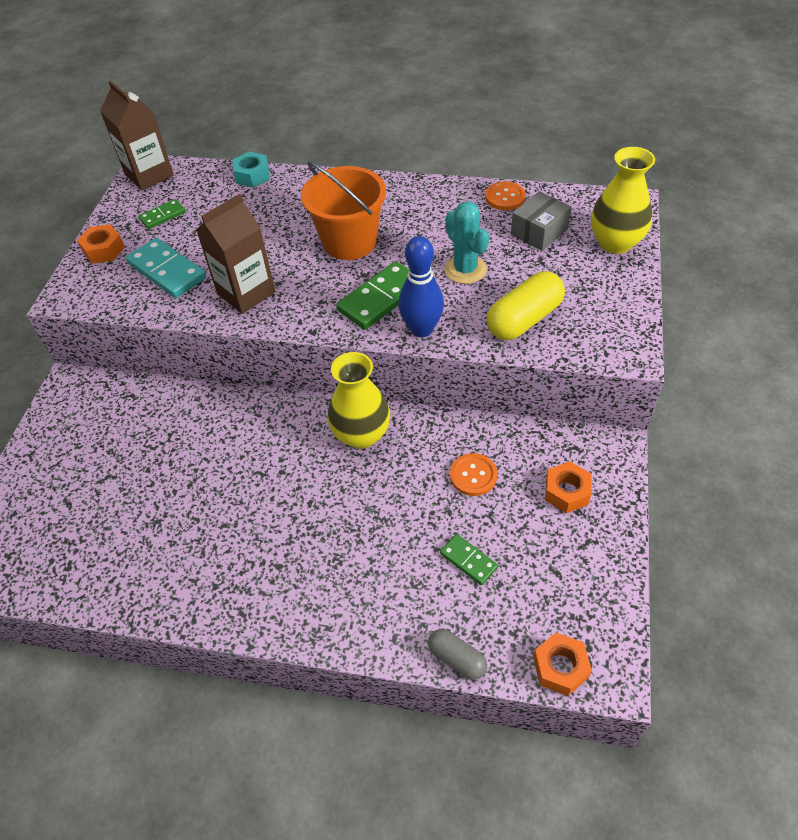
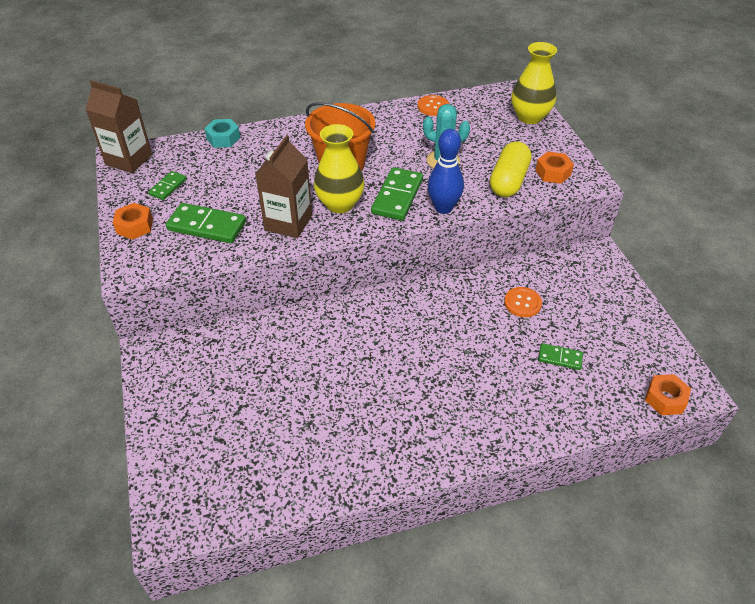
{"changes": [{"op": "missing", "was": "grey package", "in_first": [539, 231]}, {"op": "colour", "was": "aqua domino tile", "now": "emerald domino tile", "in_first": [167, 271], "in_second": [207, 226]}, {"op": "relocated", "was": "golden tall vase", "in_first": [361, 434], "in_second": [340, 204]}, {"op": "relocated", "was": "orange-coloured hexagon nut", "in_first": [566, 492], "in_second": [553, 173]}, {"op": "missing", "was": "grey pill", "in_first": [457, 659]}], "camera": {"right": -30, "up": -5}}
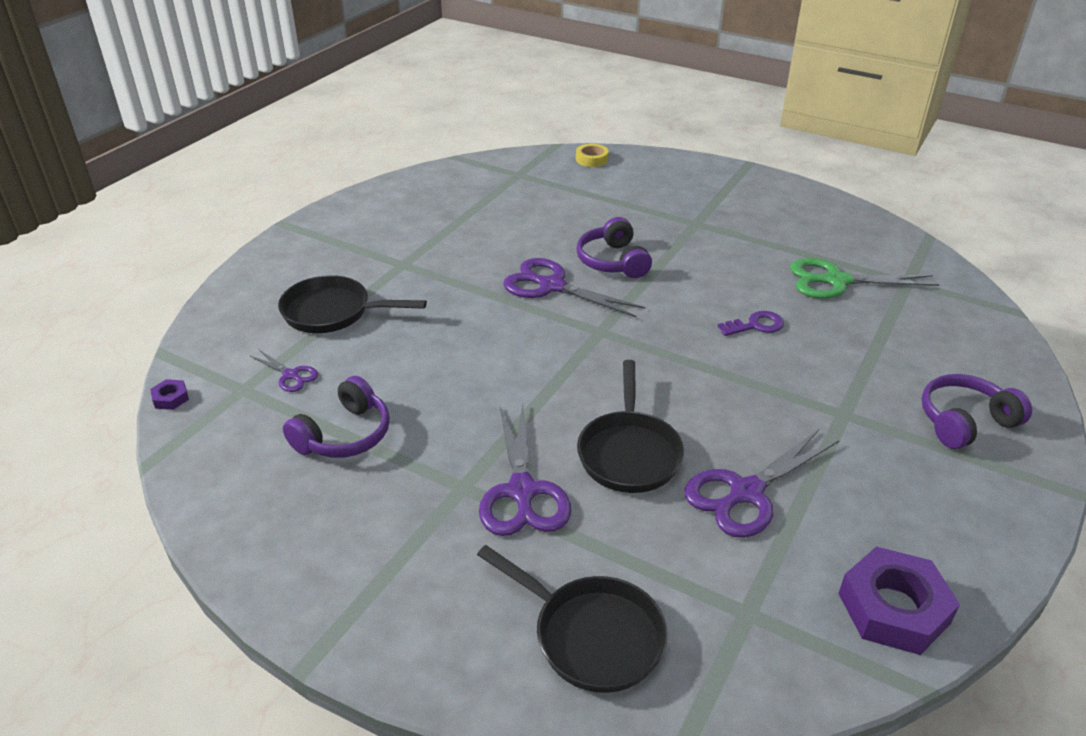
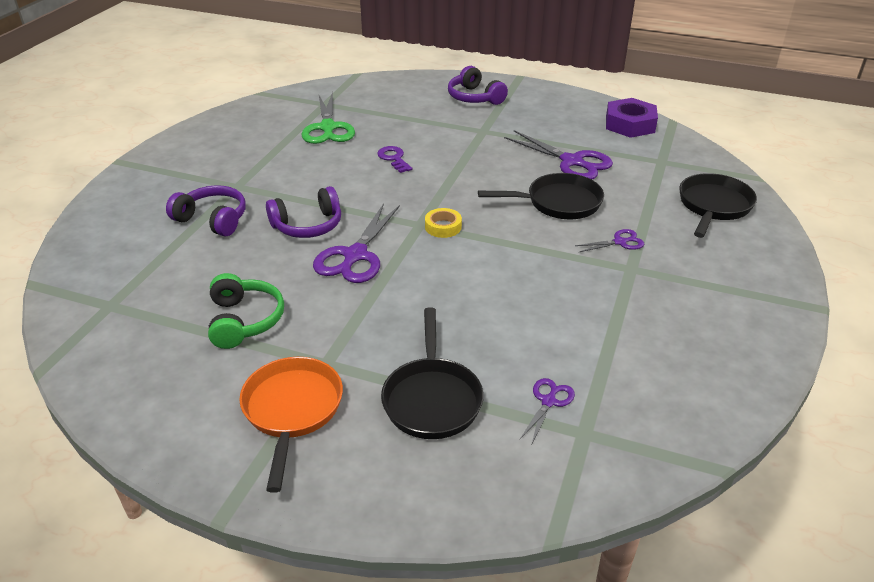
{"changes": [{"op": "relocated", "was": "golden tape", "in_first": [591, 159], "in_second": [443, 227]}, {"op": "relocated", "was": "violet over-ear headphones", "in_first": [344, 435], "in_second": [213, 219]}, {"op": "missing", "was": "violet hexagon nut", "in_first": [170, 398]}, {"op": "size", "was": "violet pair of scissors", "in_first": [522, 491], "in_second": [620, 242], "ratio": 0.51}, {"op": "appeared", "now": "emerald over-ear headphones", "in_second": [244, 320]}, {"op": "appeared", "now": "orange-coloured skillet", "in_second": [292, 411]}], "camera": {"right": -100, "up": 0}}
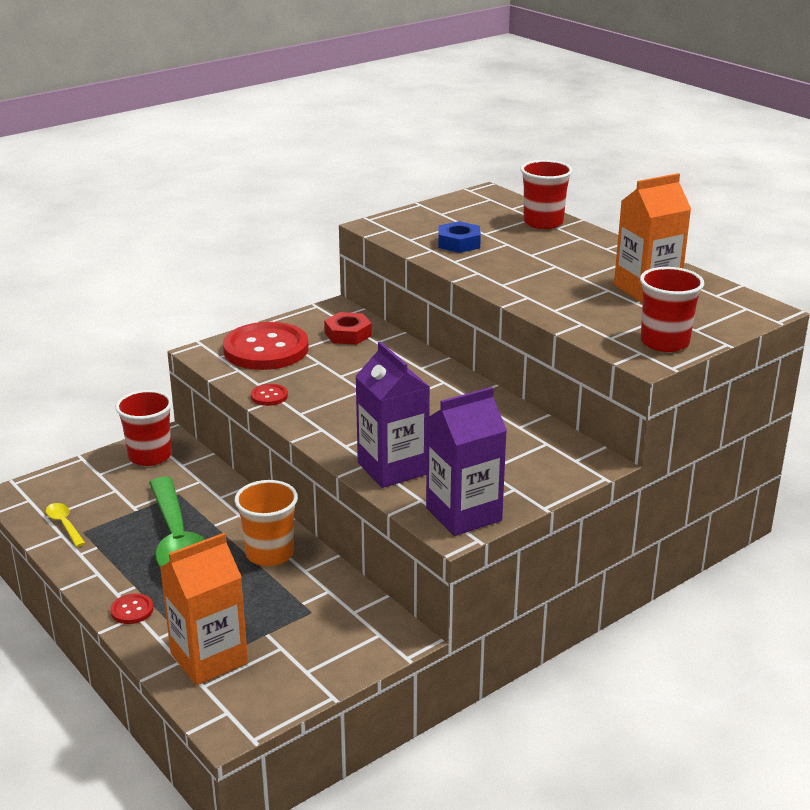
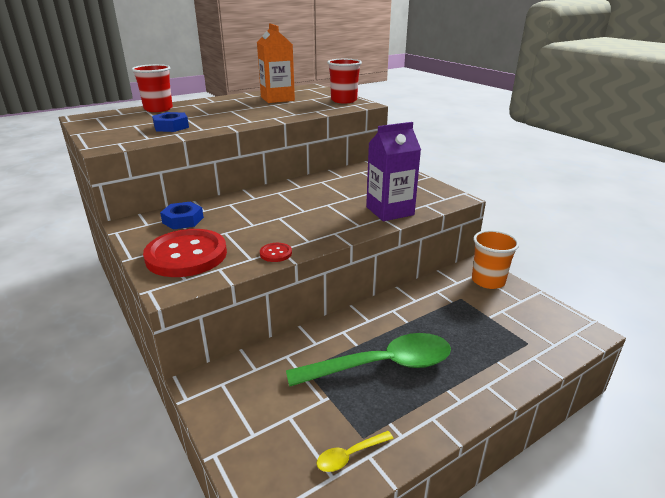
{"changes": [{"op": "colour", "was": "scarlet hexagon nut", "now": "blue hexagon nut", "in_first": [348, 334], "in_second": [183, 220]}, {"op": "missing", "was": "violet juice carton", "in_first": [463, 514]}, {"op": "missing", "was": "scarlet tumbler", "in_first": [150, 456]}, {"op": "relocated", "was": "orange-coloured tumbler", "in_first": [269, 554], "in_second": [488, 281]}, {"op": "missing", "was": "orange-coloured juice carton", "in_first": [209, 658]}, {"op": "missing", "was": "scarlet button", "in_first": [132, 610]}], "camera": {"right": -85, "up": 0}}
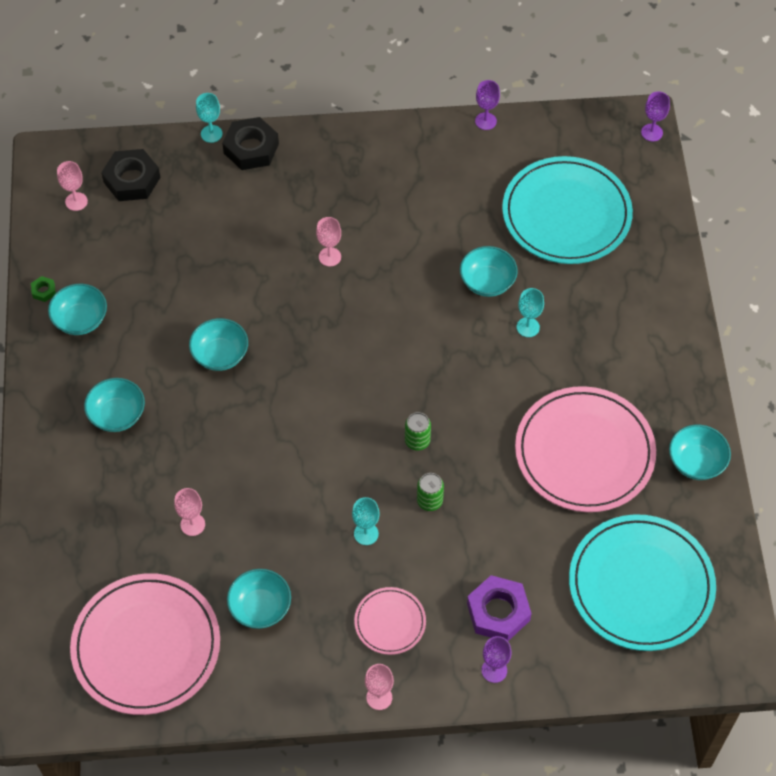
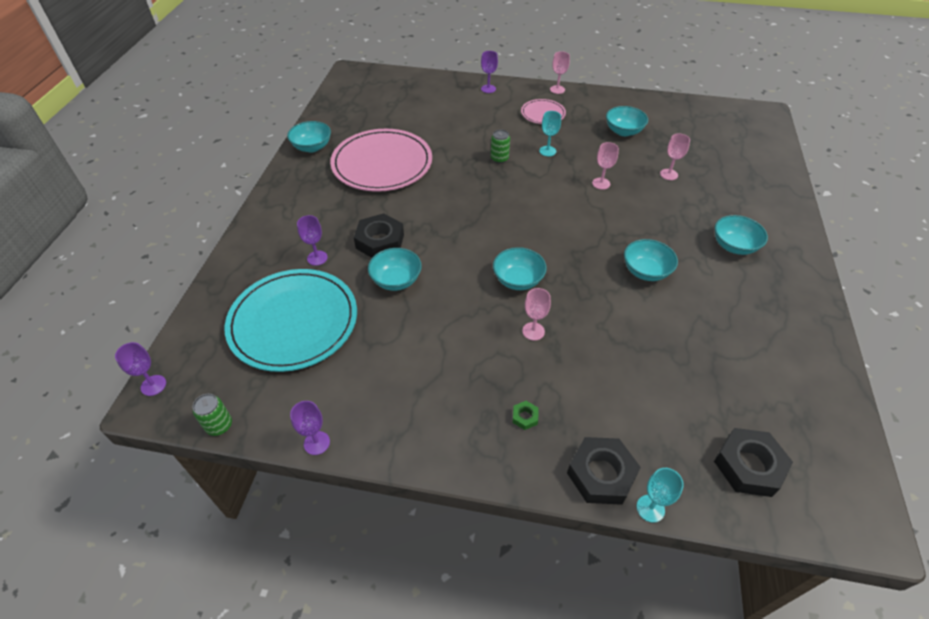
{"changes": [{"op": "relocated", "was": "rose-pink wine glass", "in_first": [76, 201], "in_second": [601, 183]}, {"op": "relocated", "was": "emerald hexagon nut", "in_first": [44, 291], "in_second": [525, 417]}, {"op": "relocated", "was": "aqua serving bowl", "in_first": [80, 320], "in_second": [518, 280]}, {"op": "exchanged", "was": "aqua wine glass", "now": "black hexagon nut", "in_first": [528, 327], "in_second": [380, 241]}, {"op": "relocated", "was": "emerald can", "in_first": [417, 441], "in_second": [219, 425]}, {"op": "missing", "was": "aqua plate", "in_first": [641, 585]}, {"op": "missing", "was": "rose-pink plate", "in_first": [146, 646]}, {"op": "missing", "was": "violet hexagon nut", "in_first": [498, 612]}, {"op": "appeared", "now": "violet wine glass", "in_second": [317, 258]}], "camera": {"right": -165, "up": -10}}
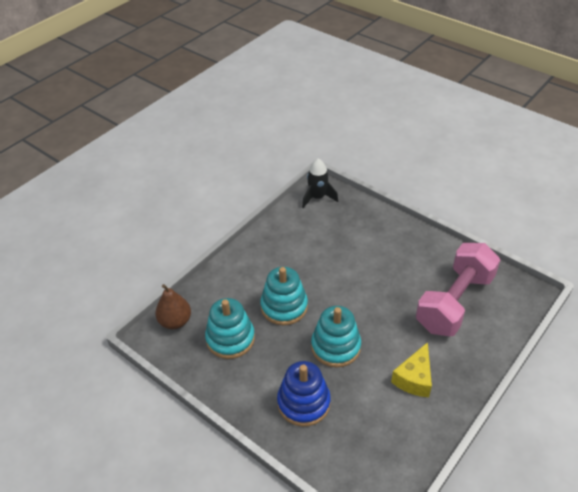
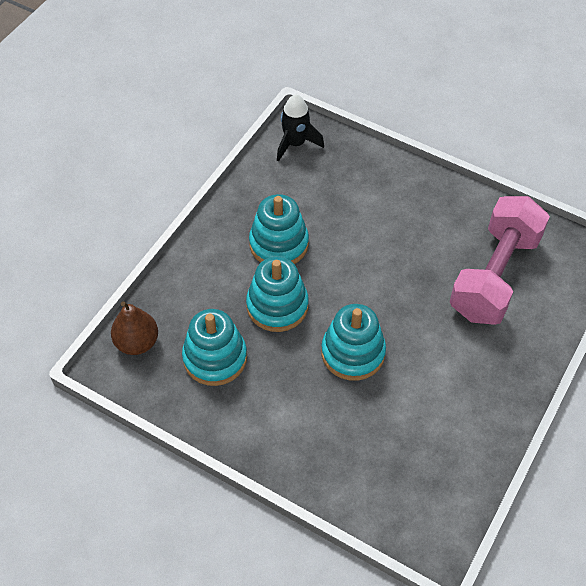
{"changes": [{"op": "missing", "was": "golden piece of cheese", "in_first": [414, 378]}, {"op": "missing", "was": "blue ring stacker", "in_first": [303, 403]}, {"op": "appeared", "now": "aqua ring stacker", "in_second": [279, 244]}], "camera": {"right": -10, "up": 10}}
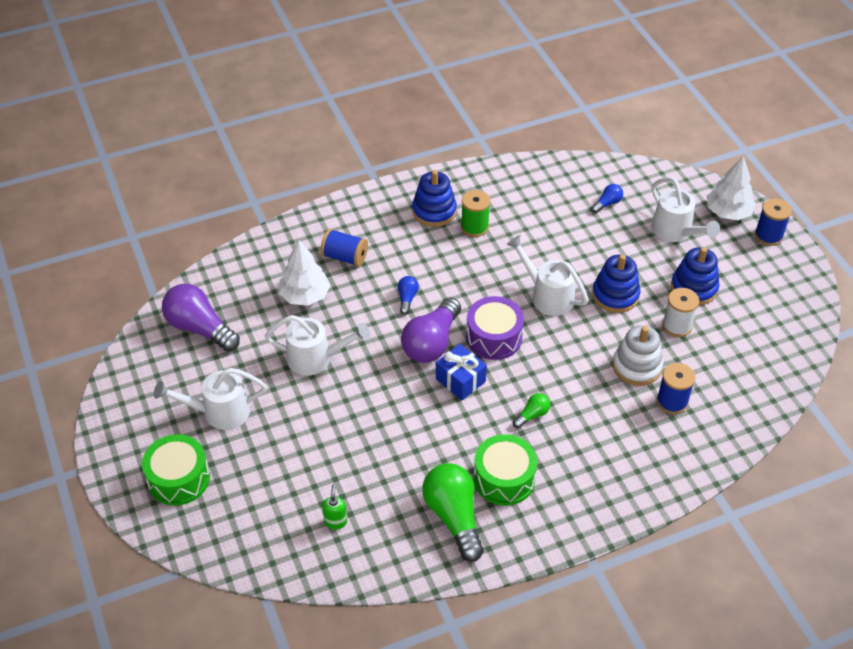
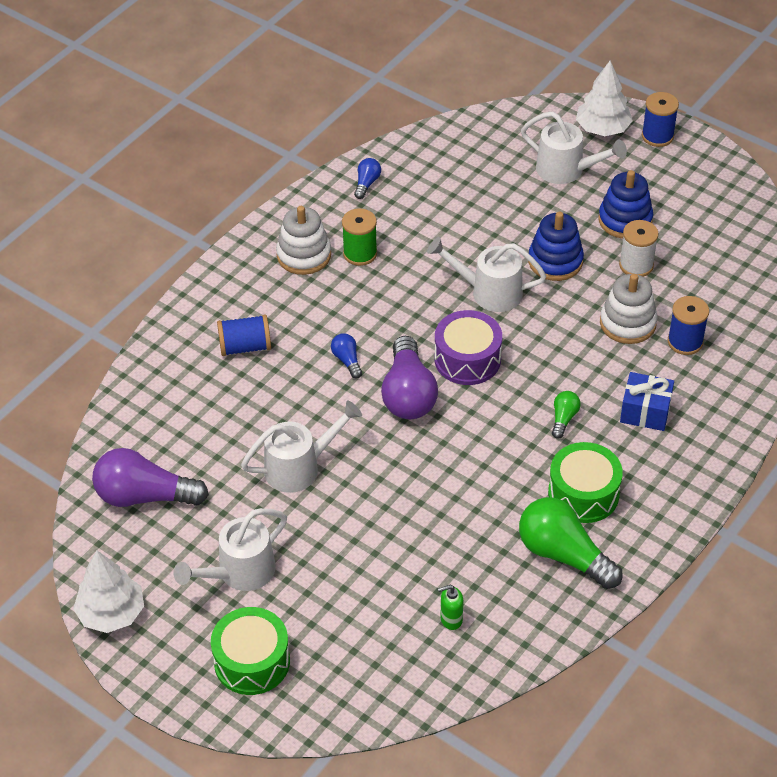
{"changes": [{"op": "colour", "was": "blue ring stacker", "now": "white ring stacker", "in_first": [434, 211], "in_second": [304, 255]}, {"op": "relocated", "was": "blue bulb", "in_first": [607, 203], "in_second": [367, 183]}, {"op": "relocated", "was": "white tree", "in_first": [305, 295], "in_second": [111, 613]}, {"op": "relocated", "was": "blue present", "in_first": [460, 380], "in_second": [645, 411]}, {"op": "spun", "was": "emerald soap pump", "in_first": [335, 521], "in_second": [451, 619], "clockwise": -75}], "camera": {"right": -30, "up": 0}}
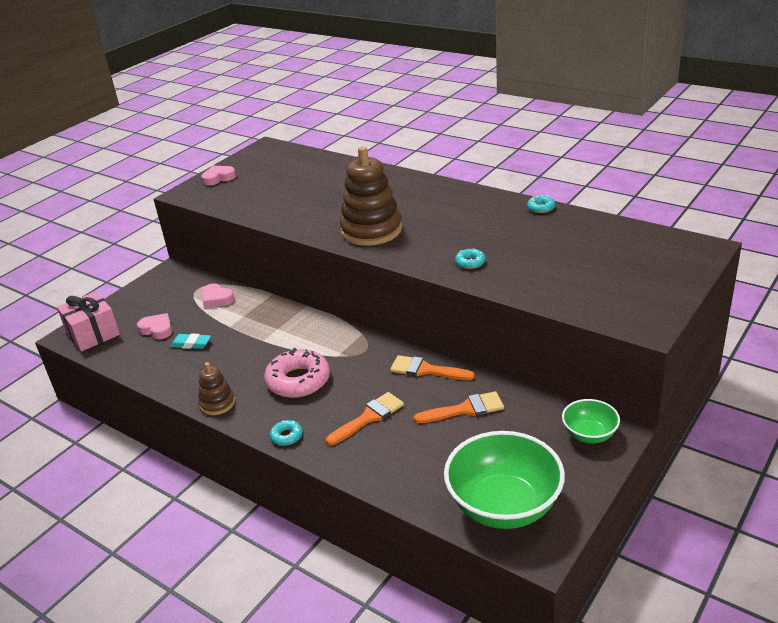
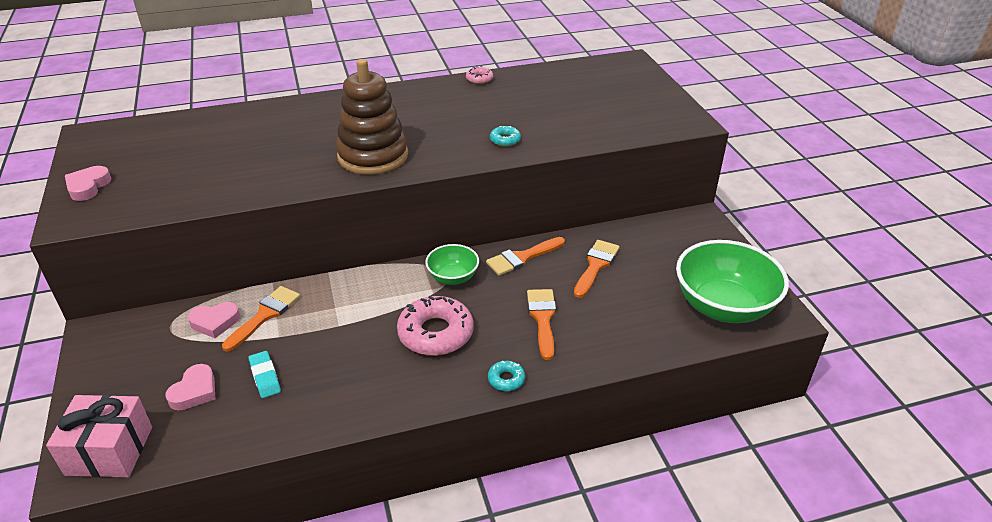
{"changes": [{"op": "colour", "was": "aqua glazed donut", "now": "rose-pink glazed donut", "in_first": [541, 208], "in_second": [479, 79]}, {"op": "spun", "was": "rose-pink love heart", "in_first": [157, 329], "in_second": [194, 391], "clockwise": 135}, {"op": "spun", "was": "aqua gum eraser", "in_first": [191, 344], "in_second": [265, 377], "clockwise": -75}, {"op": "missing", "was": "dark brown ring stacker", "in_first": [217, 403]}, {"op": "relocated", "was": "emerald serving bowl", "in_first": [589, 434], "in_second": [453, 277]}, {"op": "appeared", "now": "orange-coloured paint brush", "in_second": [265, 315]}], "camera": {"right": -55, "up": 5}}
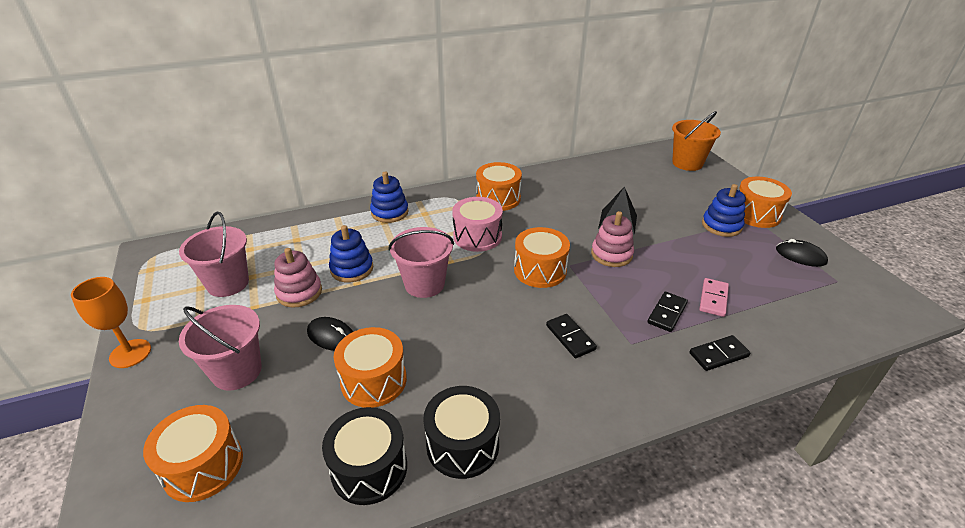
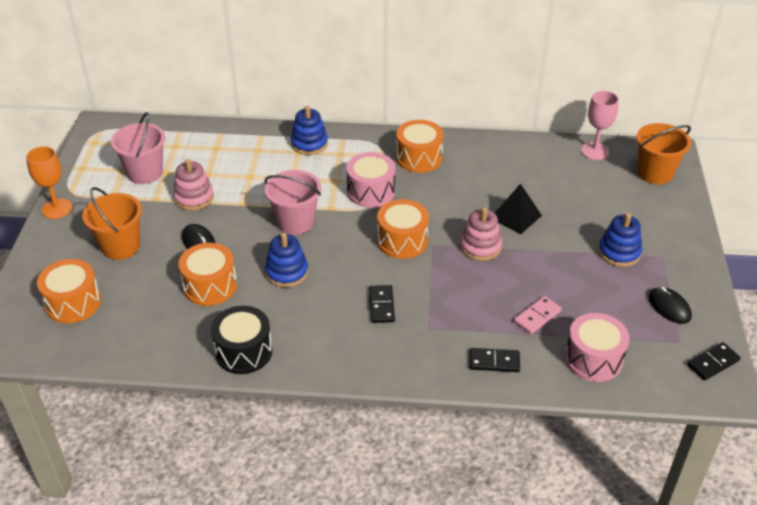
{"changes": [{"op": "missing", "was": "orange-coloured toy drum", "in_first": [756, 214]}, {"op": "relocated", "was": "blue ring stacker", "in_first": [352, 269], "in_second": [287, 272]}, {"op": "relocated", "was": "black domino tile", "in_first": [667, 313], "in_second": [713, 363]}, {"op": "colour", "was": "rose-pink bucket", "now": "orange-coloured bucket", "in_first": [237, 371], "in_second": [120, 246]}, {"op": "missing", "was": "black toy drum", "in_first": [369, 468]}, {"op": "appeared", "now": "rose-pink wine glass", "in_second": [595, 151]}, {"op": "appeared", "now": "rose-pink toy drum", "in_second": [593, 359]}], "camera": {"right": 25, "up": 5}}
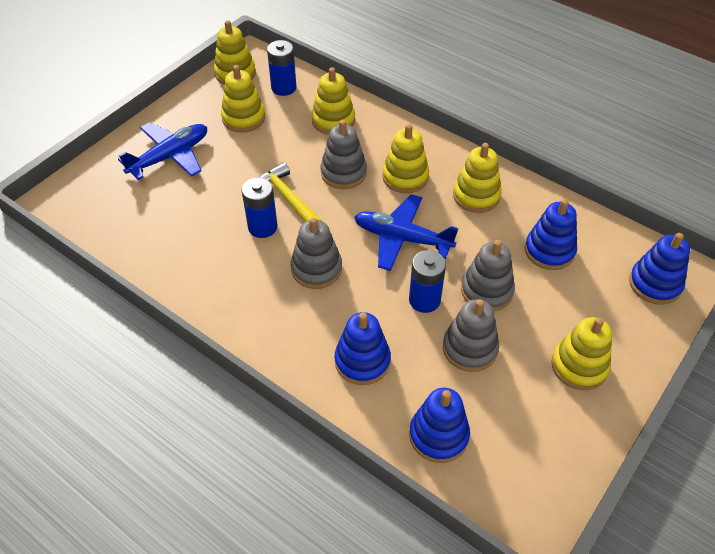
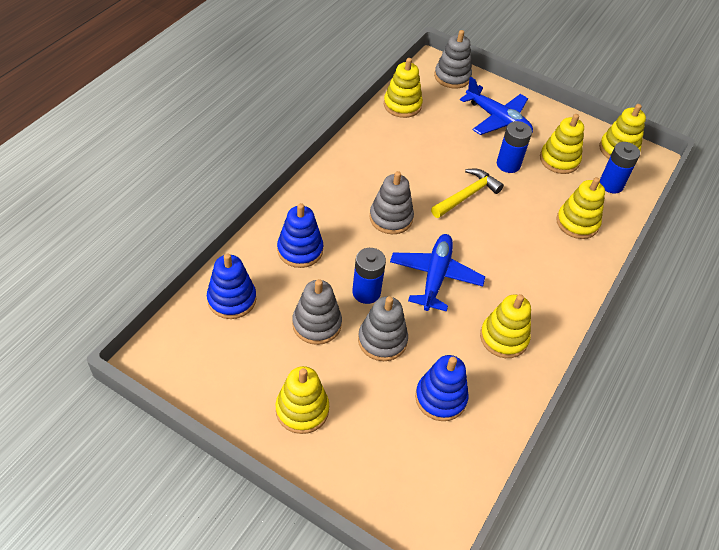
{"changes": [{"op": "relocated", "was": "grey ring stacker", "in_first": [343, 173], "in_second": [452, 77]}, {"op": "relocated", "was": "golden ring stacker", "in_first": [405, 177], "in_second": [402, 105]}, {"op": "relocated", "was": "blue battery", "in_first": [262, 227], "in_second": [508, 164]}, {"op": "missing", "was": "blue ring stacker", "in_first": [655, 284]}], "camera": {"right": 80, "up": 0}}
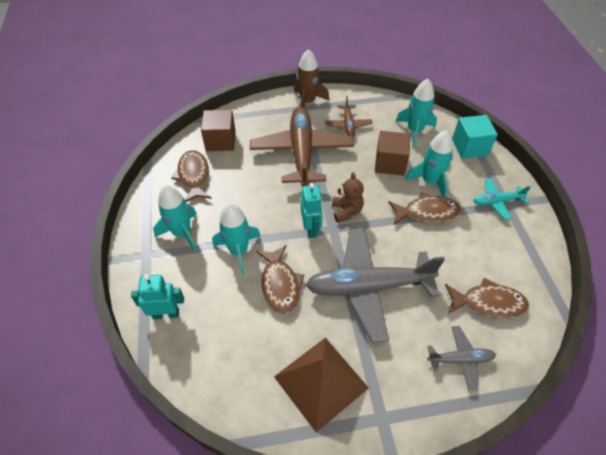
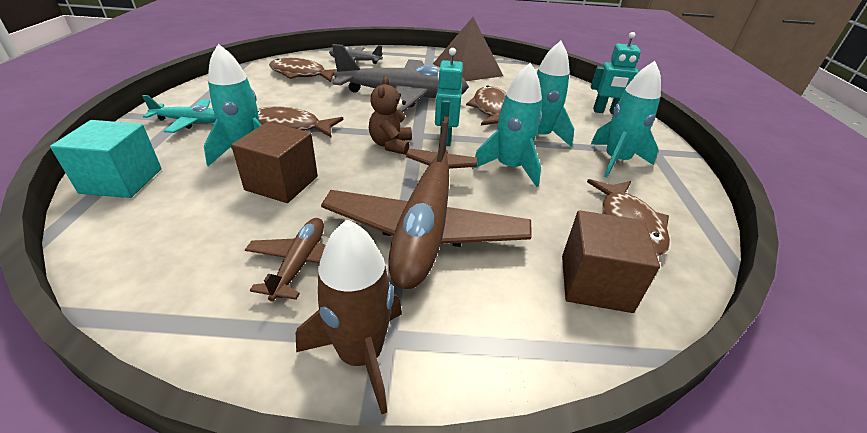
{"changes": [{"op": "relocated", "was": "aqua rocket", "in_first": [414, 131], "in_second": [509, 168]}], "camera": {"right": -170, "up": -15}}
